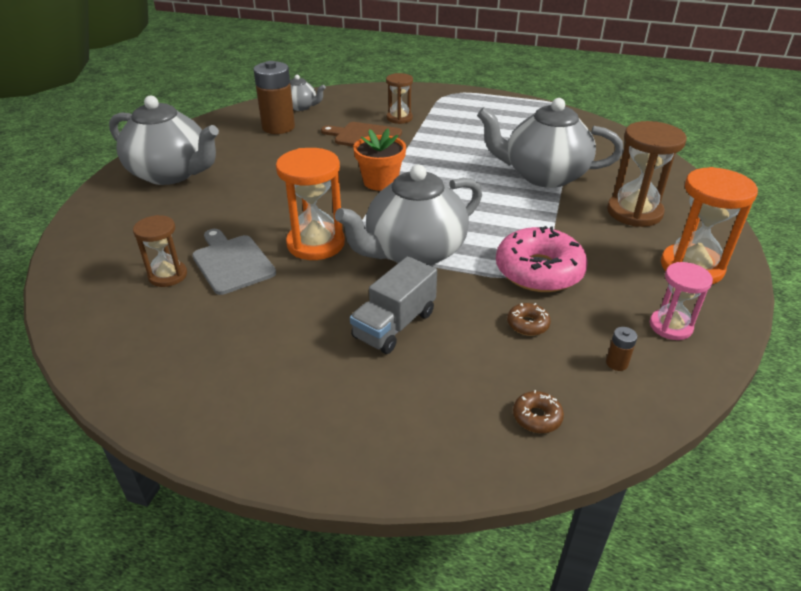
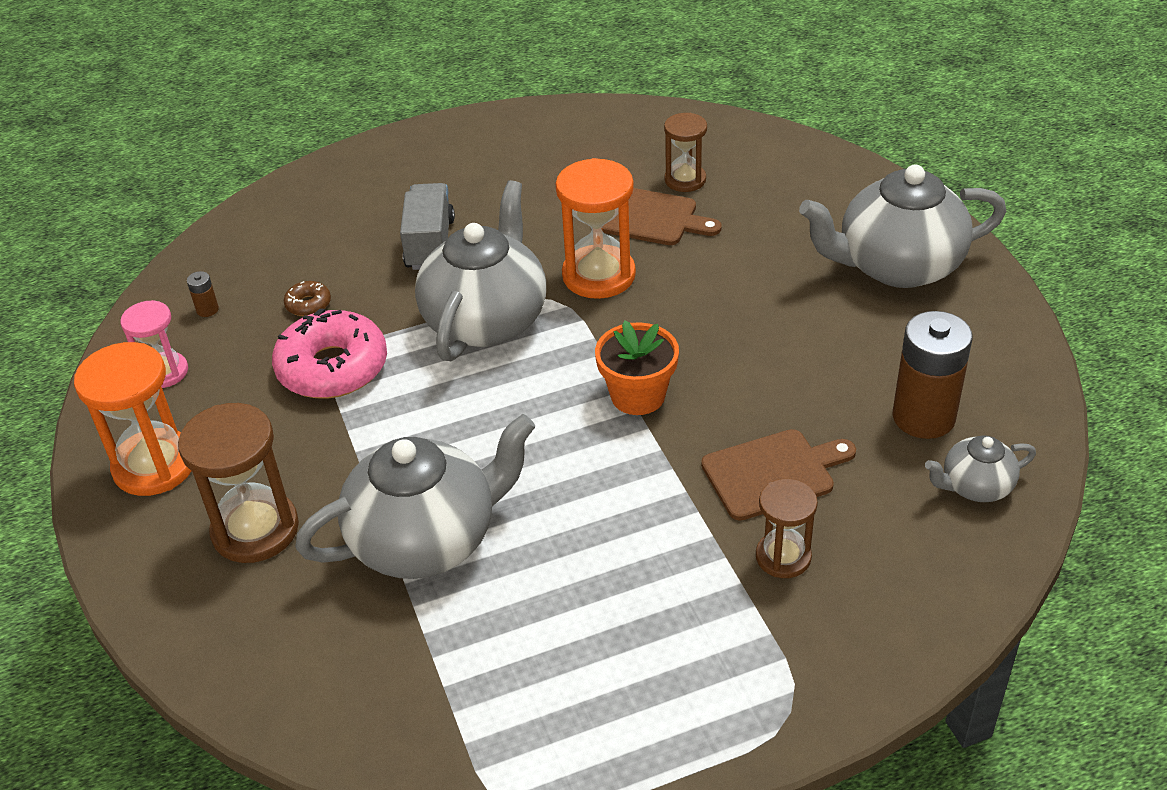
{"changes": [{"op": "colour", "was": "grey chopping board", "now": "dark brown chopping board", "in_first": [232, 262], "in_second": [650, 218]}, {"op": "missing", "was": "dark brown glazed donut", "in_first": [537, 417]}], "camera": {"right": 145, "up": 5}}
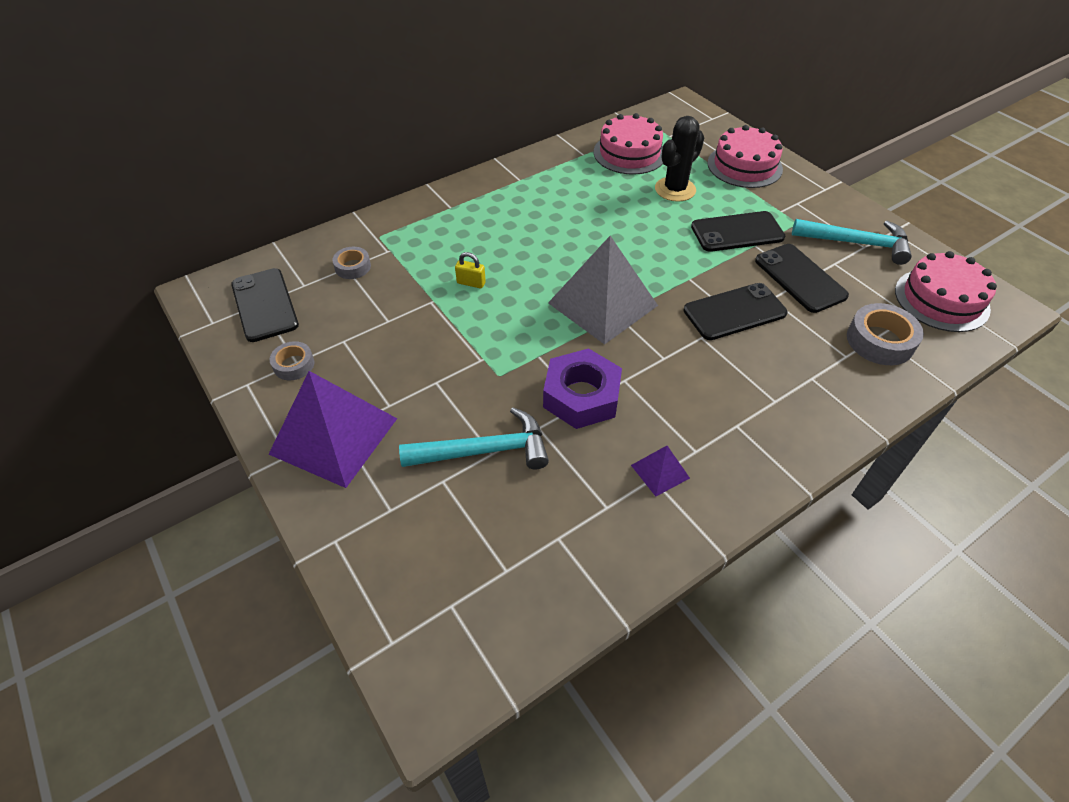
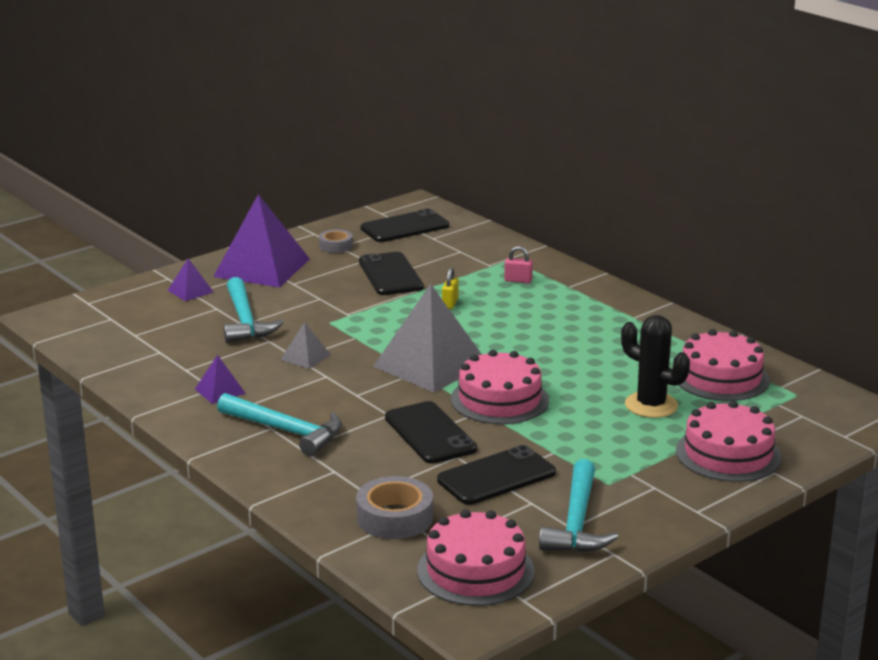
{"changes": [{"op": "relocated", "was": "black smartphone", "in_first": [737, 232], "in_second": [390, 275]}, {"op": "missing", "was": "grey tape", "in_first": [353, 267]}, {"op": "exchanged", "was": "violet hexagon nut", "now": "grey pyramid", "in_first": [581, 396], "in_second": [305, 357]}, {"op": "appeared", "now": "rose-pink padlock", "in_second": [518, 280]}, {"op": "appeared", "now": "violet pyramid", "in_second": [190, 291]}, {"op": "appeared", "now": "rose-pink layer cake", "in_second": [499, 399]}, {"op": "appeared", "now": "aqua hammer", "in_second": [286, 431]}], "camera": {"right": 85, "up": -25}}
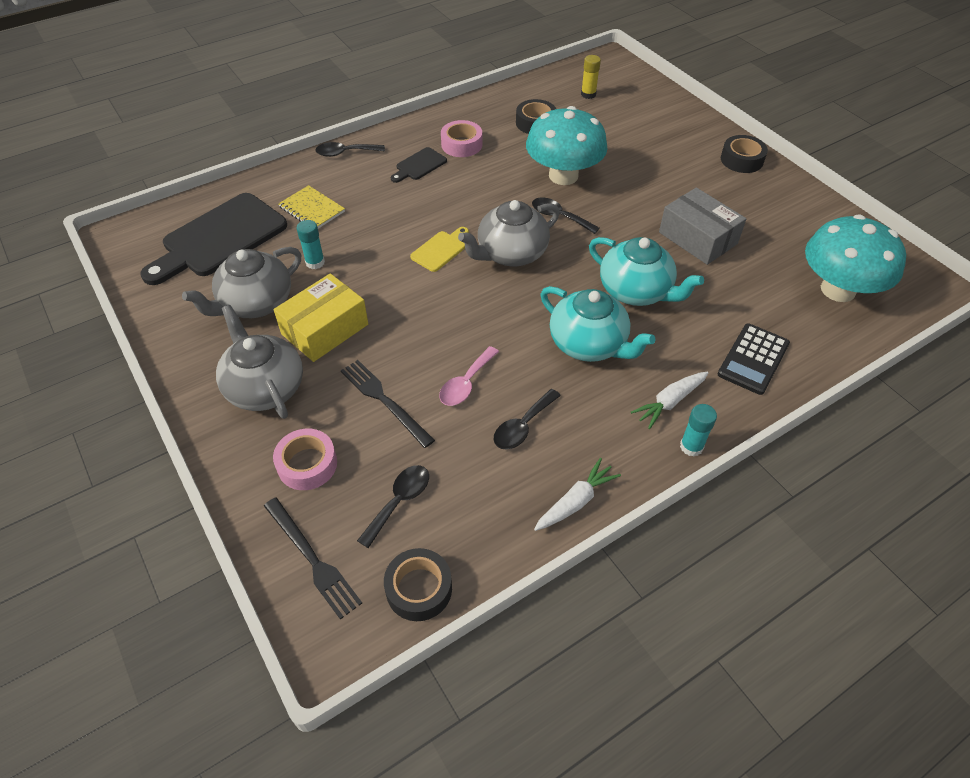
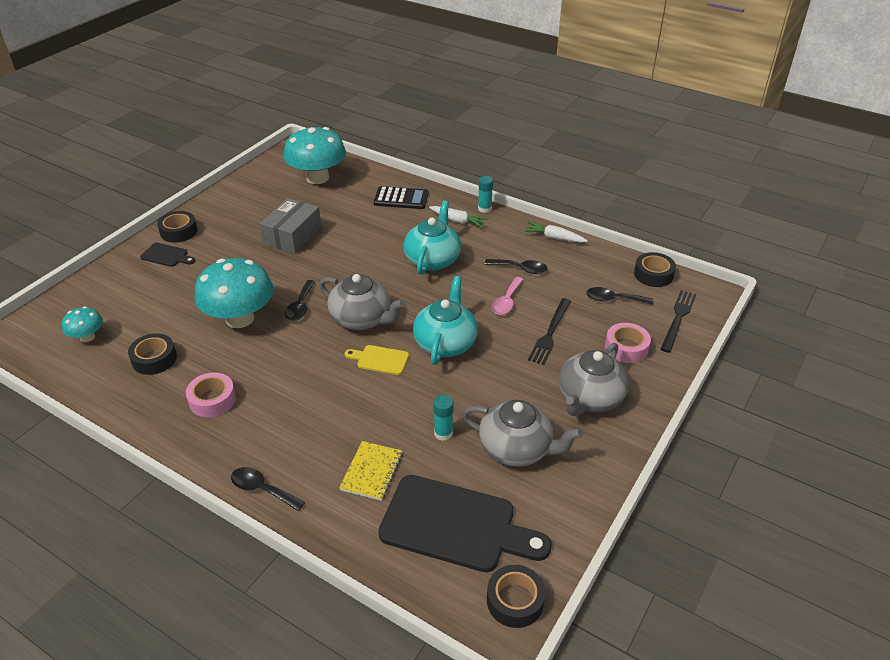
{"changes": [{"op": "exchanged", "was": "golden glue stick", "now": "aqua toadstool", "in_first": [588, 94], "in_second": [87, 337]}, {"op": "spun", "was": "black tablespoon", "in_first": [345, 153], "in_second": [262, 489], "clockwise": 150}, {"op": "relocated", "was": "black chopping board", "in_first": [419, 165], "in_second": [166, 256]}, {"op": "relocated", "was": "aqua teapot", "in_first": [636, 291], "in_second": [445, 343]}, {"op": "missing", "was": "golden package", "in_first": [325, 329]}, {"op": "spun", "was": "rose-pink tablespoon", "in_first": [466, 383], "in_second": [506, 301], "clockwise": 105}, {"op": "appeared", "now": "black tape", "in_second": [515, 601]}], "camera": {"right": -115, "up": -10}}
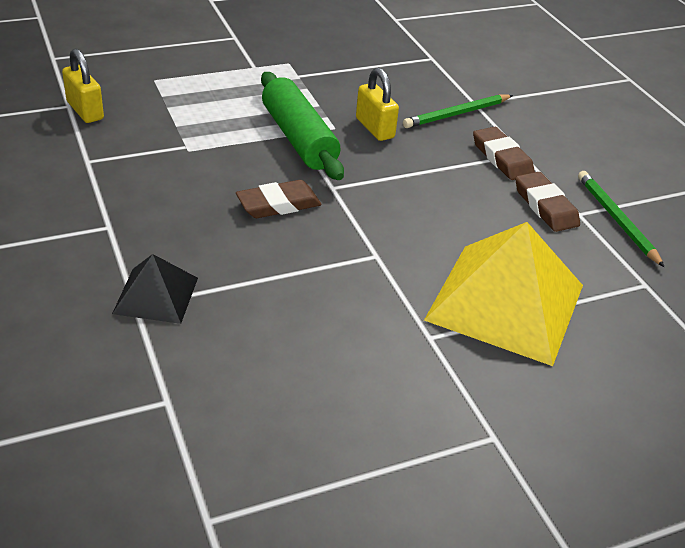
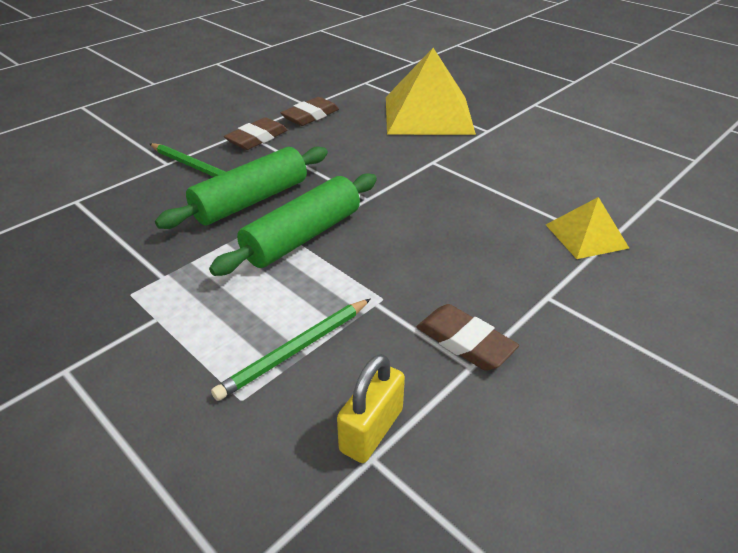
{"changes": [{"op": "exchanged", "was": "golden padlock", "now": "emerald pastry roller", "in_first": [375, 128], "in_second": [251, 201]}, {"op": "relocated", "was": "emerald wooden pencil", "in_first": [616, 220], "in_second": [296, 350]}, {"op": "relocated", "was": "dark brown gum eraser", "in_first": [278, 204], "in_second": [465, 341]}, {"op": "colour", "was": "black pyramid", "now": "golden pyramid", "in_first": [156, 295], "in_second": [586, 236]}], "camera": {"right": -110, "up": 0}}
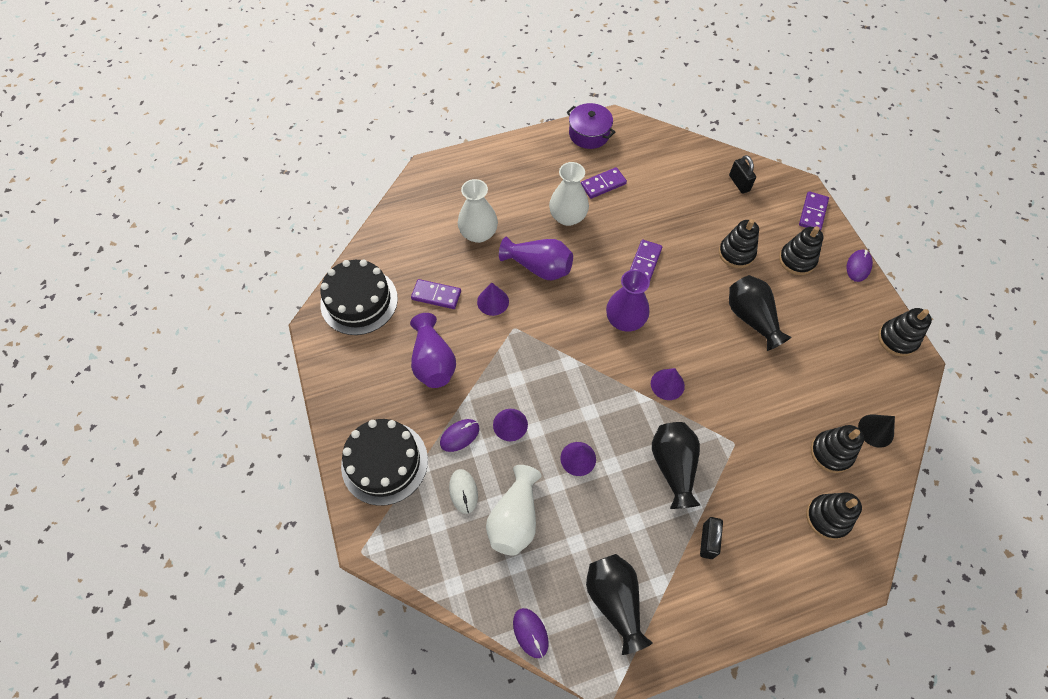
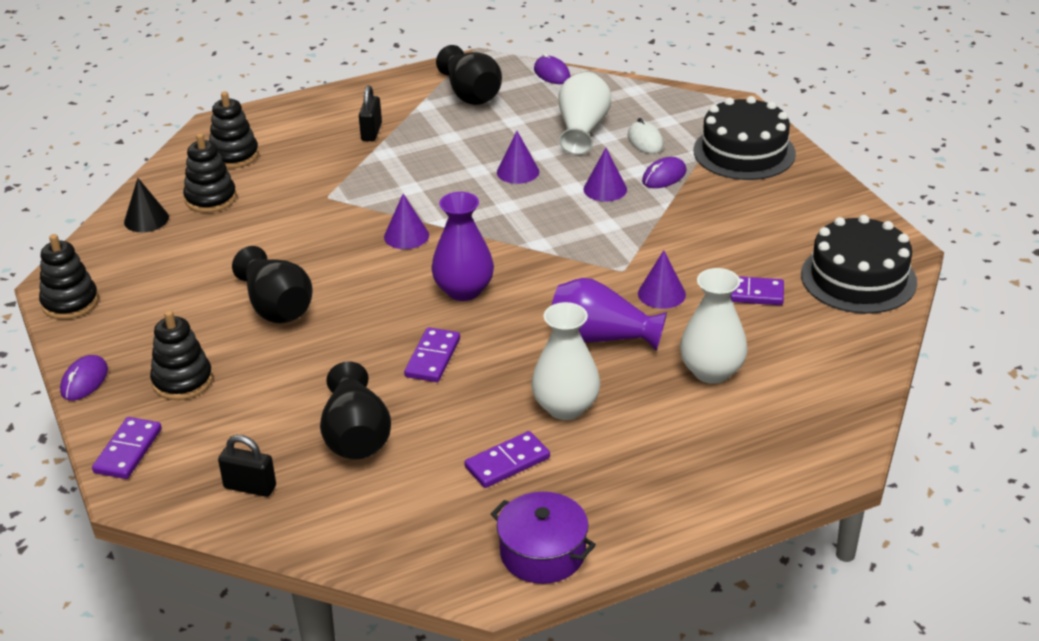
{"changes": [{"op": "spun", "was": "black padlock", "in_first": [739, 183], "in_second": [250, 487], "clockwise": -45}, {"op": "missing", "was": "black ring stacker", "in_first": [736, 253]}, {"op": "missing", "was": "violet tall vase", "in_first": [433, 362]}, {"op": "relocated", "was": "black tall vase", "in_first": [673, 467], "in_second": [356, 436]}], "camera": {"right": 175, "up": -25}}
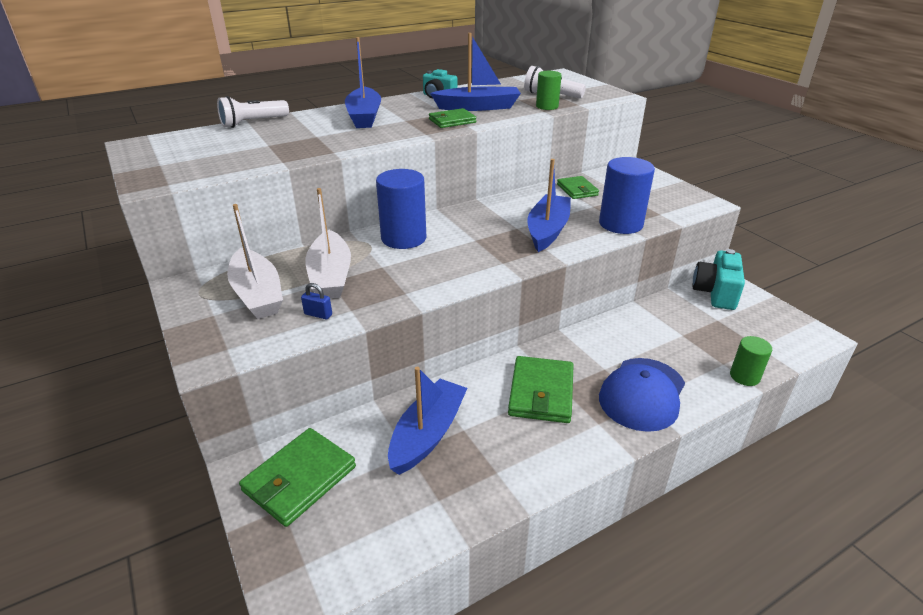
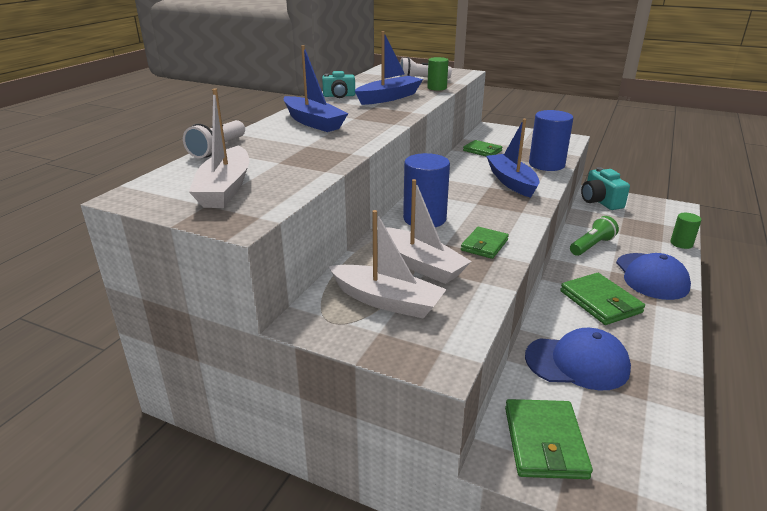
{"changes": [{"op": "relocated", "was": "emerald card wallet", "in_first": [452, 121], "in_second": [484, 245]}, {"op": "missing", "was": "blue padlock", "in_first": [318, 314]}, {"op": "exchanged", "was": "blue toy boat", "now": "blue cap", "in_first": [427, 434], "in_second": [577, 363]}, {"op": "appeared", "now": "white toy boat", "in_second": [225, 189]}, {"op": "appeared", "now": "emerald pocket torch", "in_second": [591, 246]}], "camera": {"right": -35, "up": -5}}
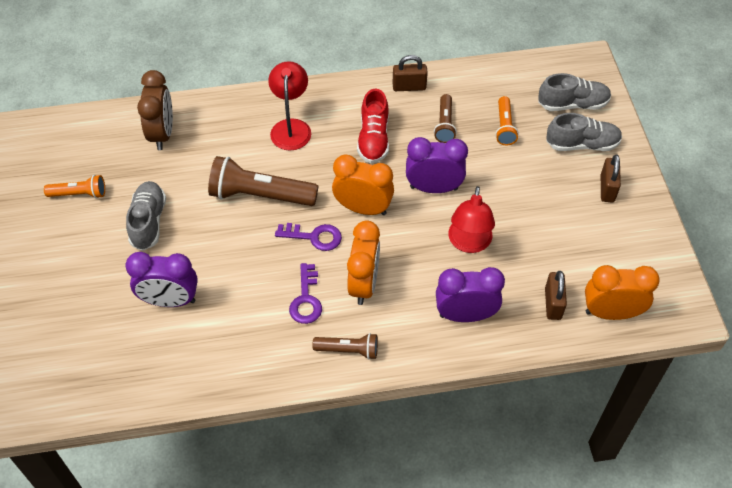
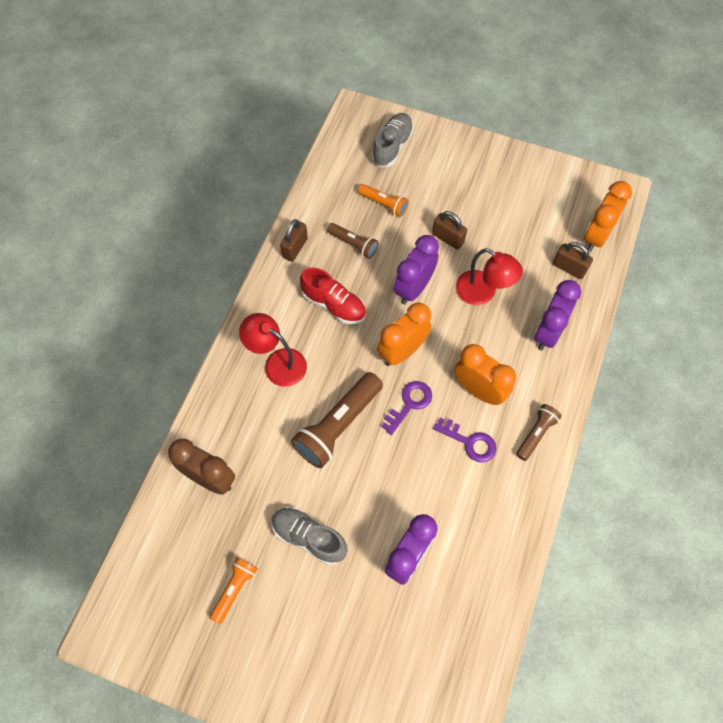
{"changes": [{"op": "missing", "was": "grey sneaker", "in_first": [582, 144]}, {"op": "relocated", "was": "dark brown padlock", "in_first": [607, 188], "in_second": [448, 238]}], "camera": {"right": -60, "up": 10}}
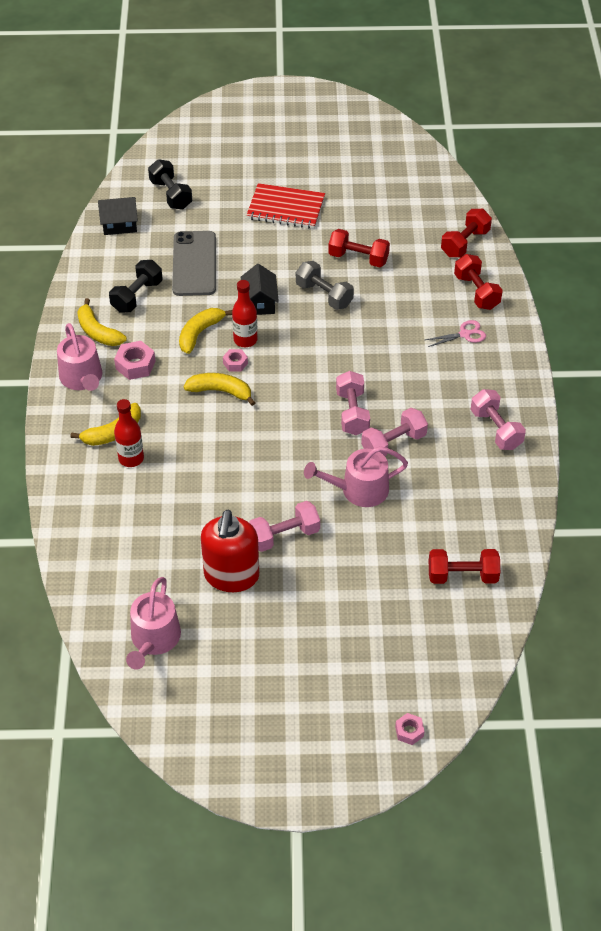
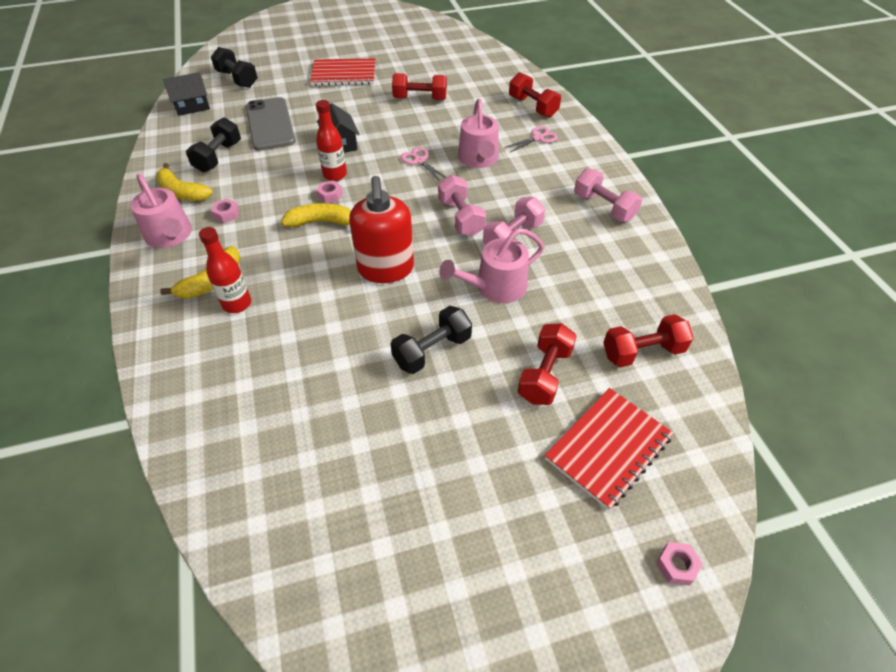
{"changes": [{"op": "relocated", "was": "scarlet hand weight", "in_first": [465, 243], "in_second": [545, 374]}, {"op": "missing", "was": "grey hand weight", "in_first": [324, 295]}, {"op": "missing", "was": "golden banana", "in_first": [200, 333]}, {"op": "size", "was": "rose-pink hexagon nut", "in_first": [135, 365], "in_second": [226, 214], "ratio": 0.62}, {"op": "colour", "was": "rose-pink hand weight", "now": "black hand weight", "in_first": [284, 535], "in_second": [432, 350]}, {"op": "relocated", "was": "scarlet soap pump", "in_first": [231, 576], "in_second": [386, 269]}, {"op": "relocated", "was": "rose-pink watering pot", "in_first": [154, 639], "in_second": [479, 159]}, {"op": "appeared", "now": "rose-pink pair of scissors", "in_second": [419, 161]}, {"op": "appeared", "now": "scarlet notepad", "in_second": [608, 448]}], "camera": {"right": -15, "up": 0}}
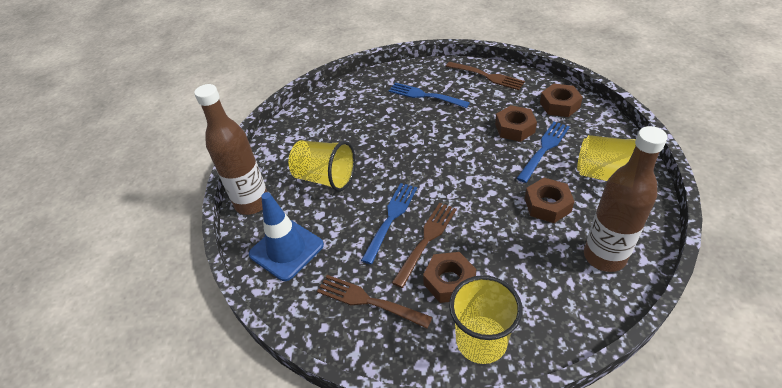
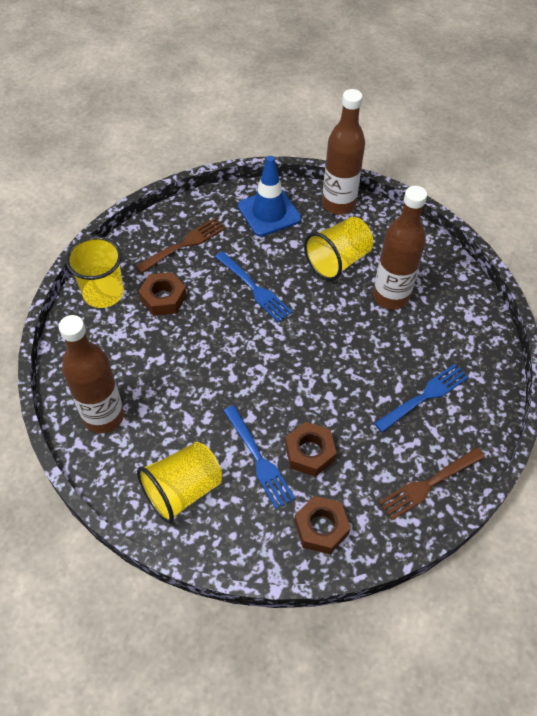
{"changes": [{"op": "missing", "was": "dark brown hexagon nut", "in_first": [547, 205]}, {"op": "missing", "was": "dark brown fork", "in_first": [426, 241]}, {"op": "appeared", "now": "dark brown drink bottle", "in_second": [390, 296]}], "camera": {"right": 110, "up": 10}}
